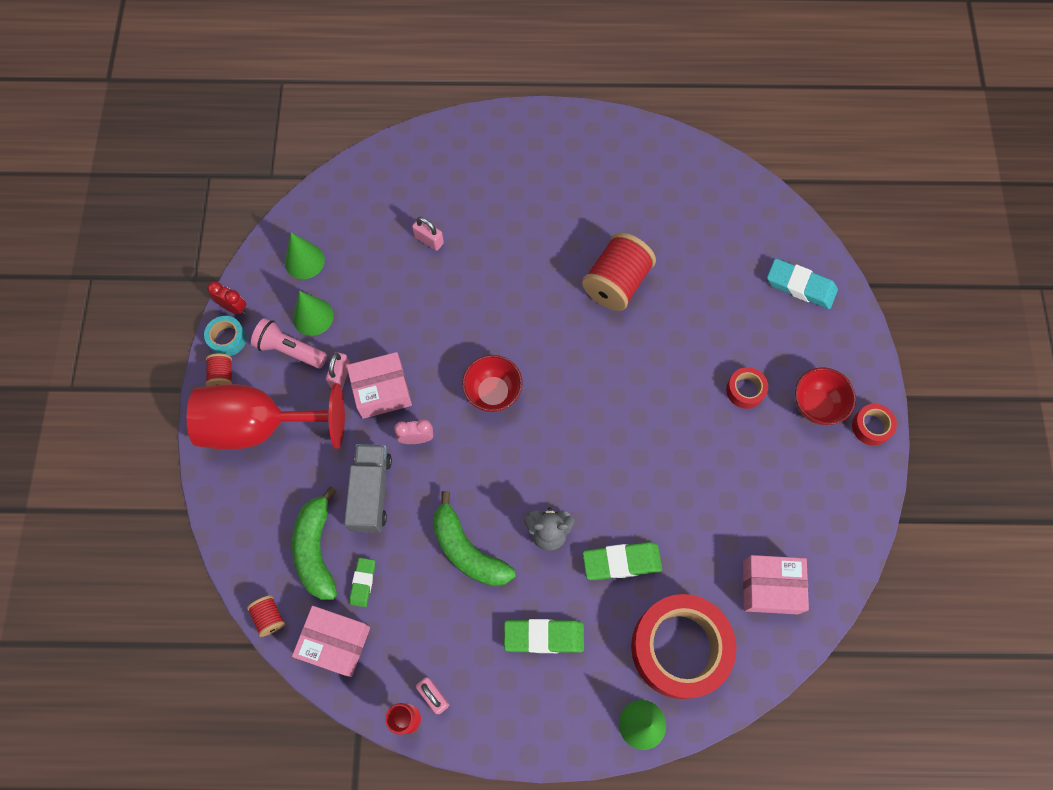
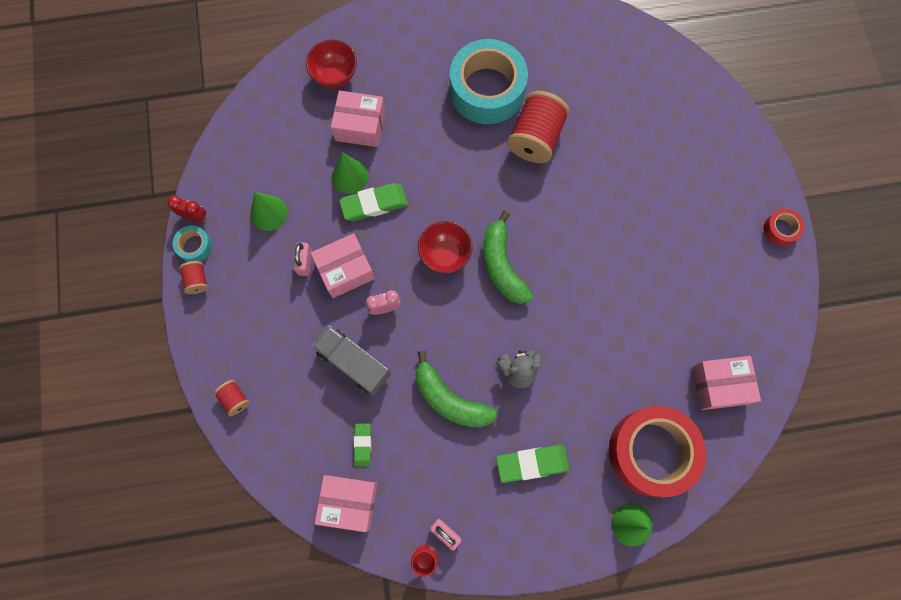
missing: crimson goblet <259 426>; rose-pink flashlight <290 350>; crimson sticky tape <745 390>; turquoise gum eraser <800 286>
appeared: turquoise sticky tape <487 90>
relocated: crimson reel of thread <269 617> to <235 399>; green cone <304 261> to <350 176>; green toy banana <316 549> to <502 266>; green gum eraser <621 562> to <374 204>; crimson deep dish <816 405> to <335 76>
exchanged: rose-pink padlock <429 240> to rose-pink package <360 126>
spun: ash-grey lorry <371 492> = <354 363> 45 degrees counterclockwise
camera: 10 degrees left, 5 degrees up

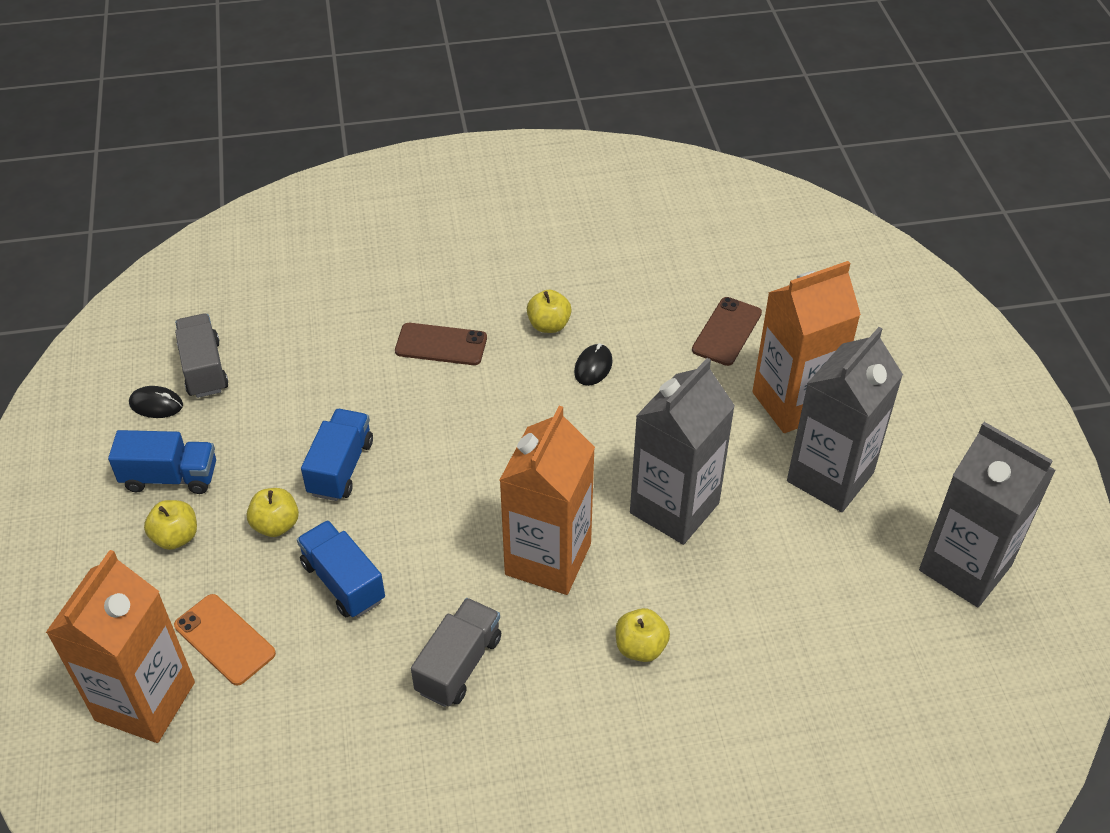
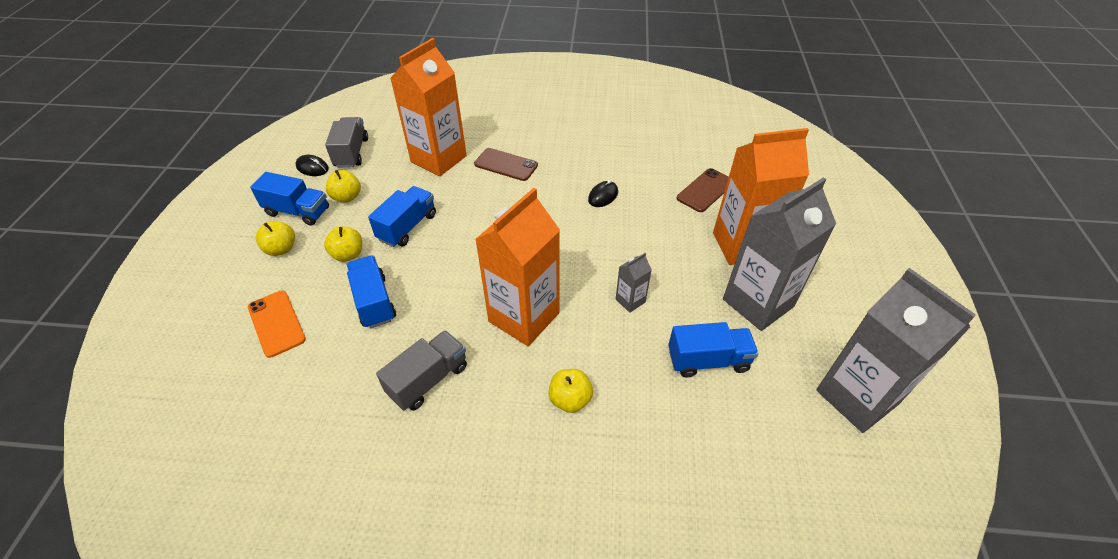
appeared: blue lorry <708 360>
relocated: bright orange carton <145 701> to <438 159>; golden toy apple <549 325> to <347 197>
size: ash-grey carton <674 508> = <630 301> x0.43
camera: 15 degrees right, 0 degrees up

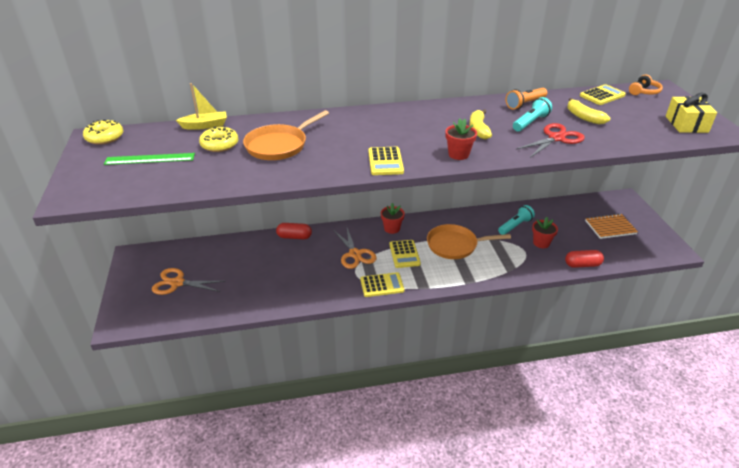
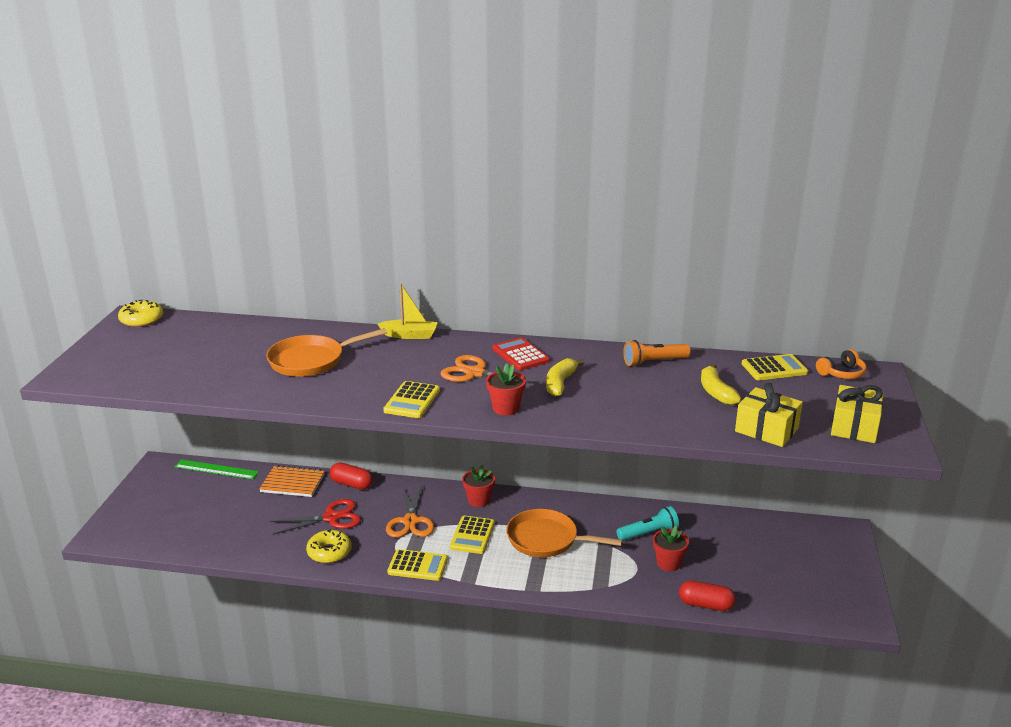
missing: turquoise flashlight <530 122>
appeared: crimson calculator <520 355>; golden gift <766 430>
relocated: green straightedge <150 159> to <216 469>; bright orange pair of scissors <177 283> to <475 373>; golden toy boat <205 125> to <410 335>; golden glazed donut <219 145> to <329 552>; crimson pair of scissors <556 138> to <331 517>; bright orange notepad <610 227> to <293 483>
camera: 20 degrees right, 10 degrees down

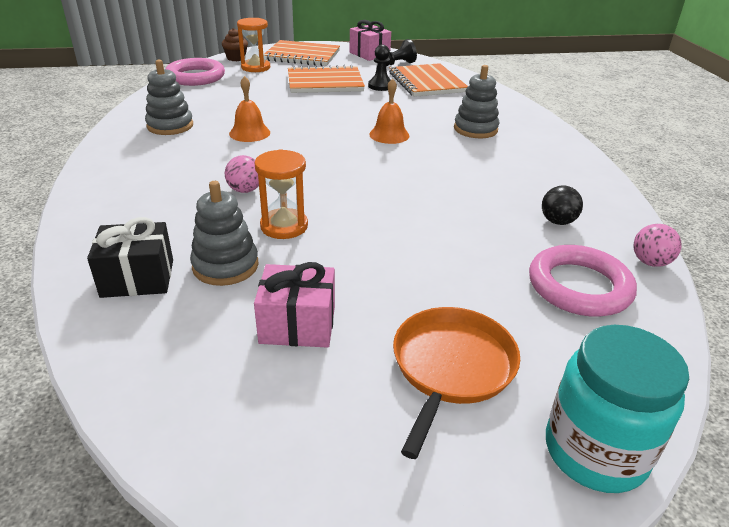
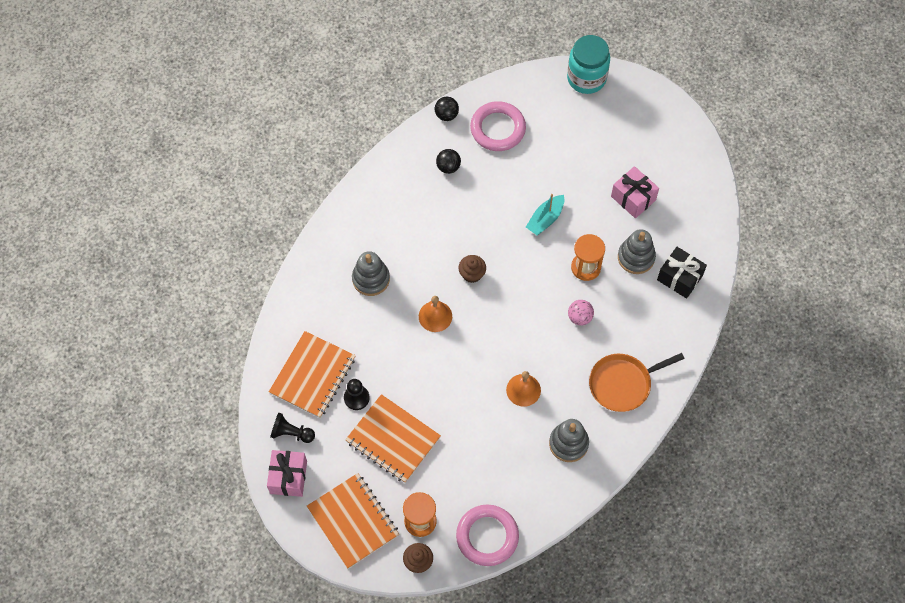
appeared: dark brown fairy cake <472 274>; turquoise toy boat <545 219>
relocated: bright orange pan <451 367> to <623 383>
colour: rose-pink ball <650 262> to ebony ball <446 115>
camera: 135 degrees left, 30 degrees up

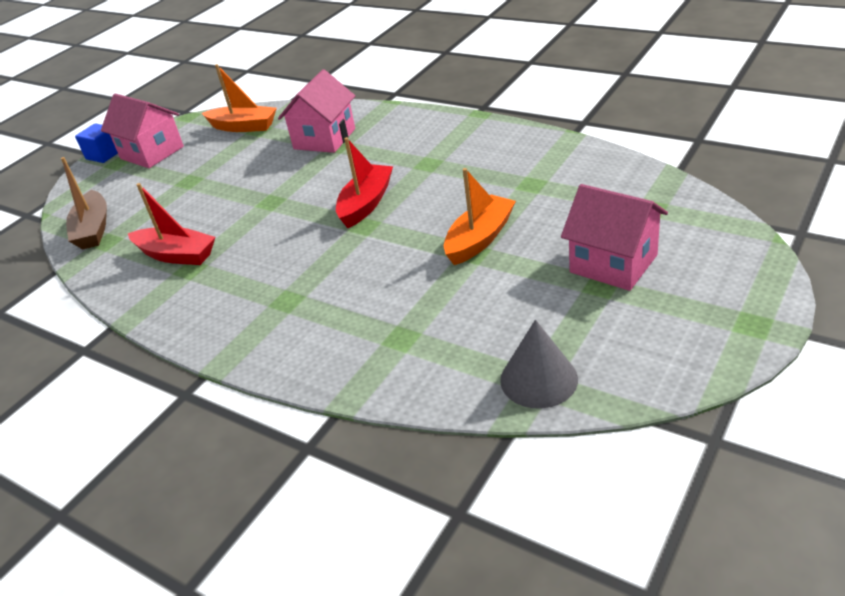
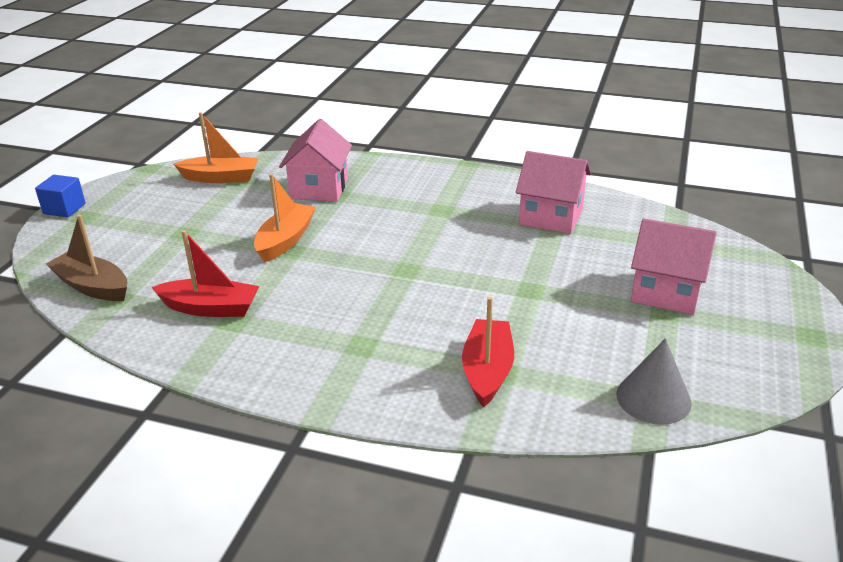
relocated: rose-pink cottage <152 153> to <551 217>; crimson toy boat <366 204> to <487 371>; bright orange toy boat <479 239> to <285 240>
spun: dark brown toy boat <93 229> = <93 287> 150 degrees clockwise
camera: 20 degrees left, 5 degrees down

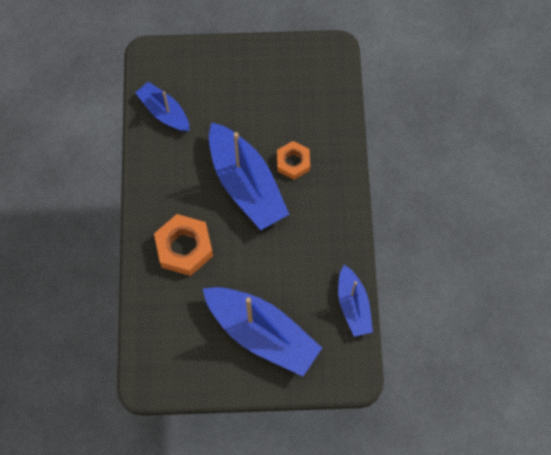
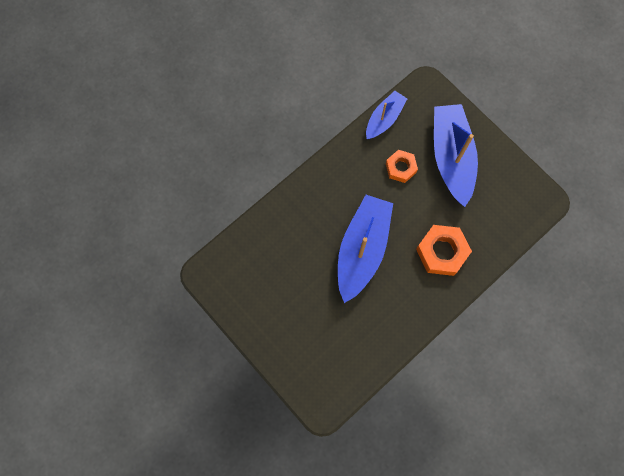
missing: blue toy boat <164 112>
relocated: bright orange nut <293 162> to <401 168>
camera: 130 degrees left, 5 degrees up

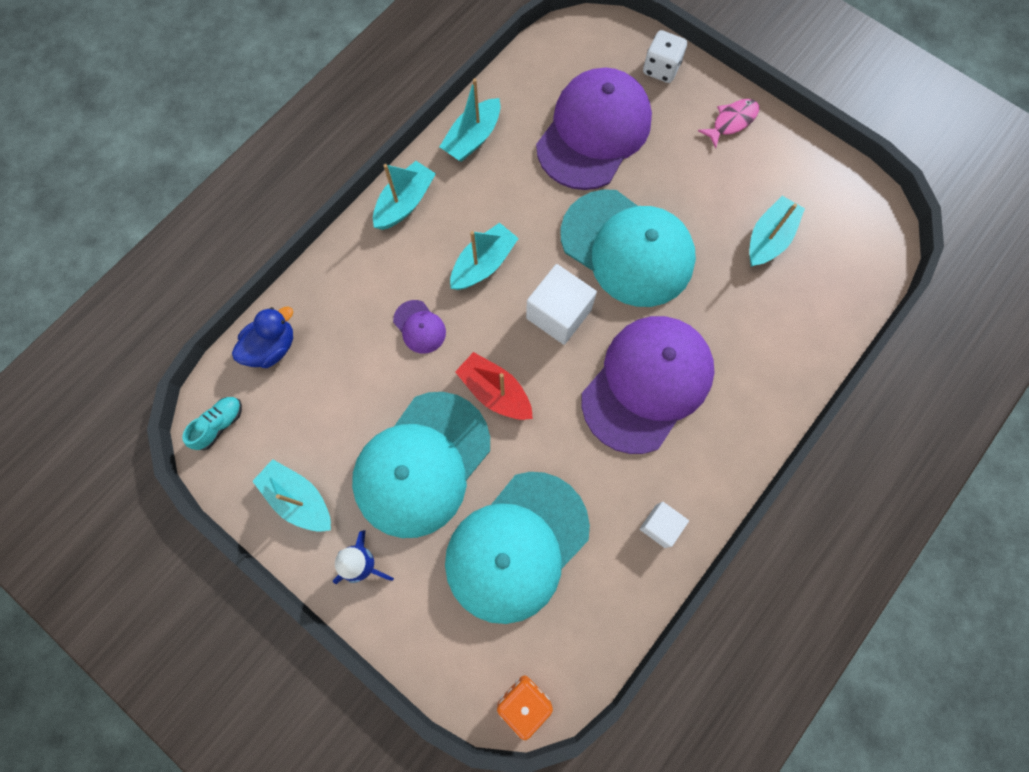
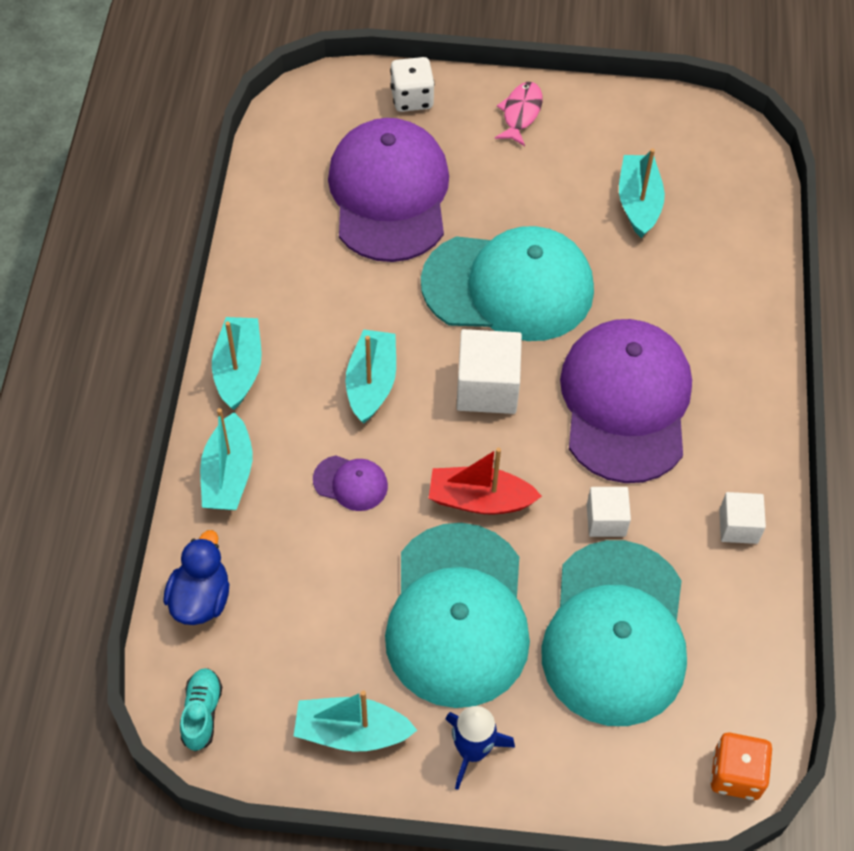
appeared: pure white cube <606 520>
relocated: turquoise toy boat <472 138> to <228 475>
camera: 35 degrees left, 15 degrees down

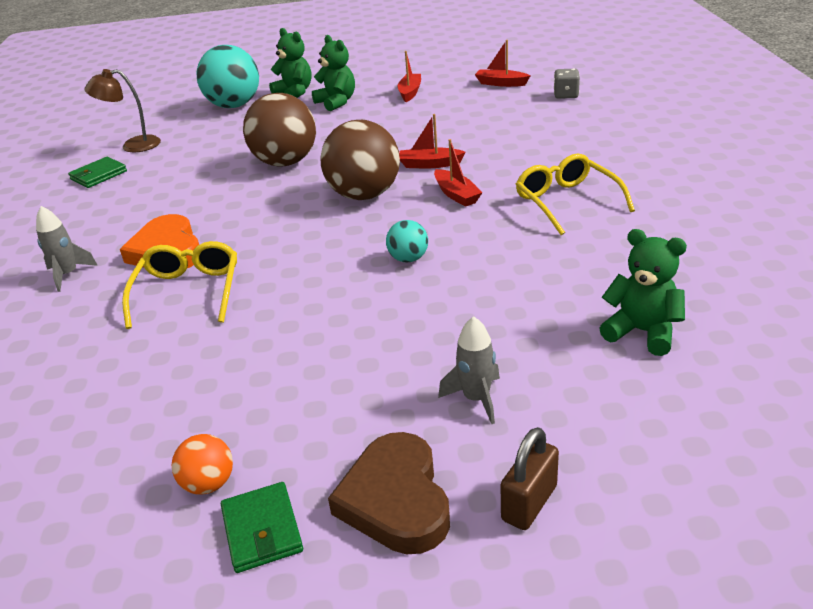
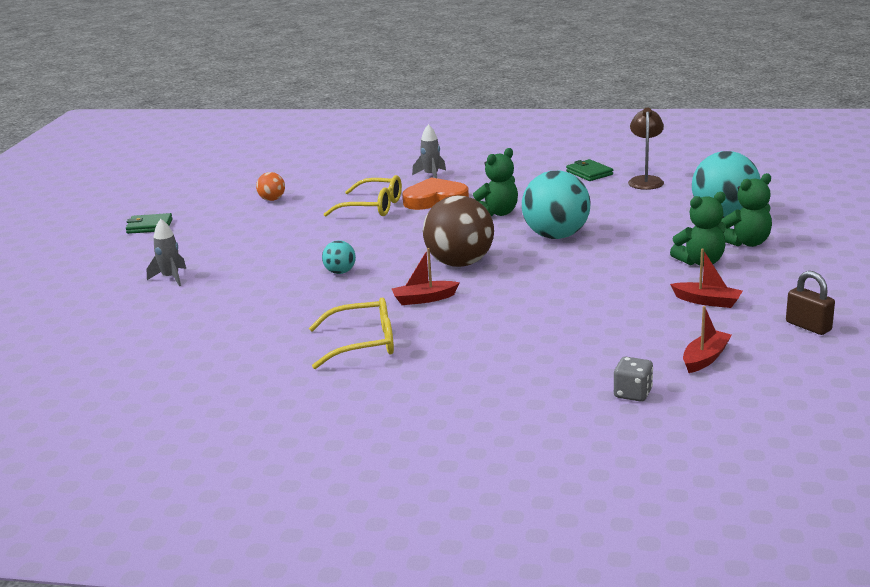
missing: dark brown heart shape <396 499>; crimson toy boat <430 164>
relocated: bright orange ball <209 484> to <272 199>; dark brown padlock <529 503> to <808 326>; green stuffed bear <642 332> to <497 213>
colour: dark brown ball <285 162> to turquoise ball <556 236>
camera: 105 degrees right, 10 degrees down

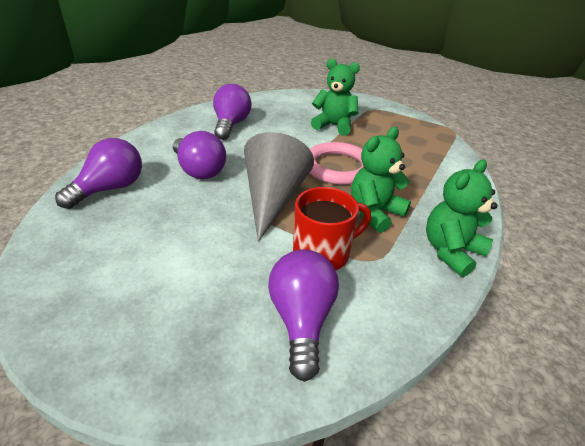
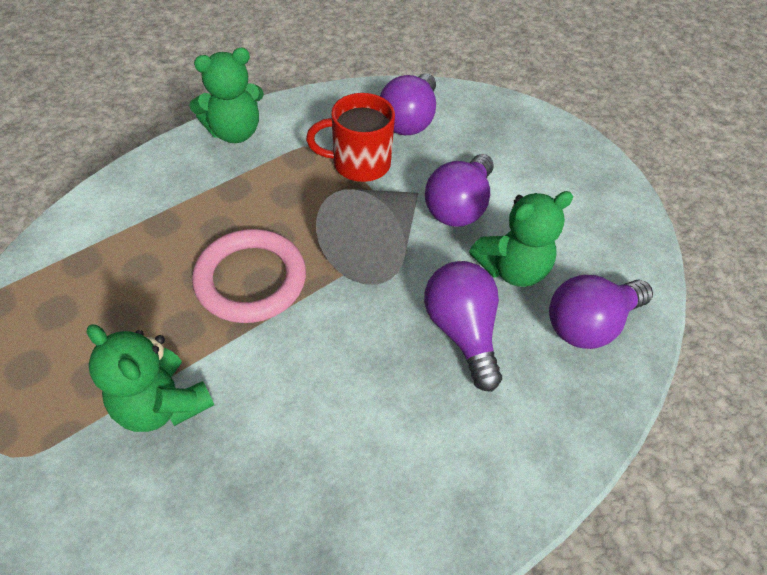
relocated: violet light bulb <231 125> to <458 206>; green stuffed bear <374 212> to <512 269>
camera: 160 degrees left, 15 degrees up

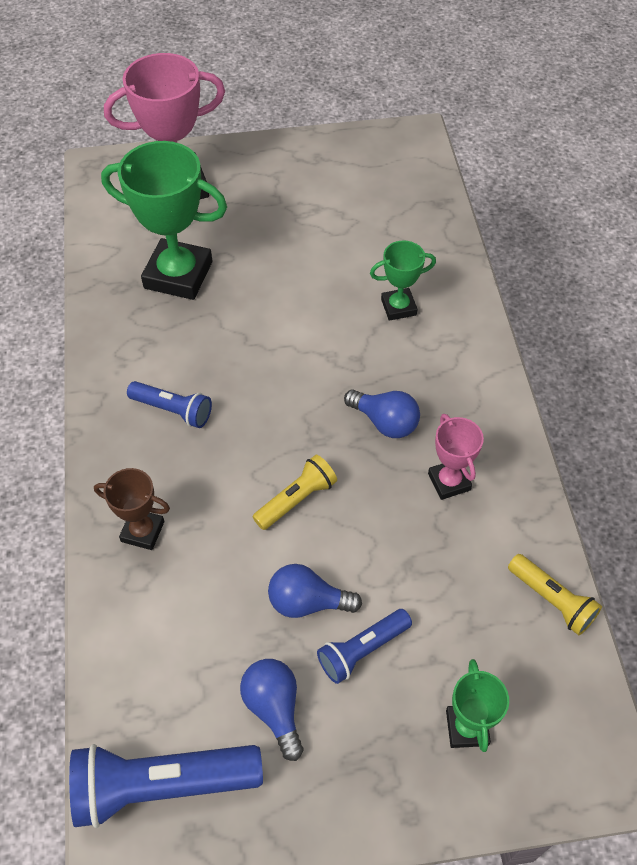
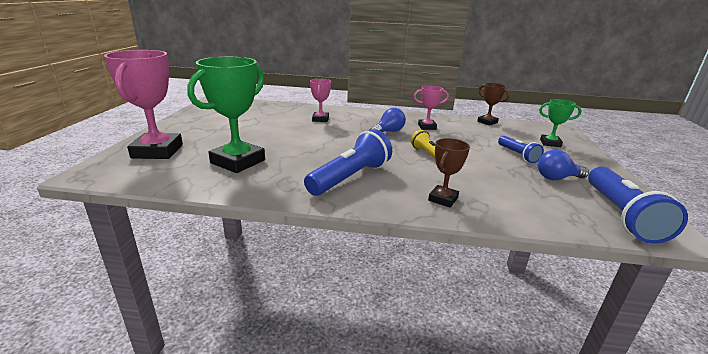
missing: blue light bulb <307 602>
exchanged: golden flashlight <552 600> to dark brown prize cup <487 122>
colour: green prize cup <398 307> to rose-pink prize cup <320 119>
size: blue flashlight <173 410> = <350 178> x1.73
camera: 75 degrees left, 30 degrees down

